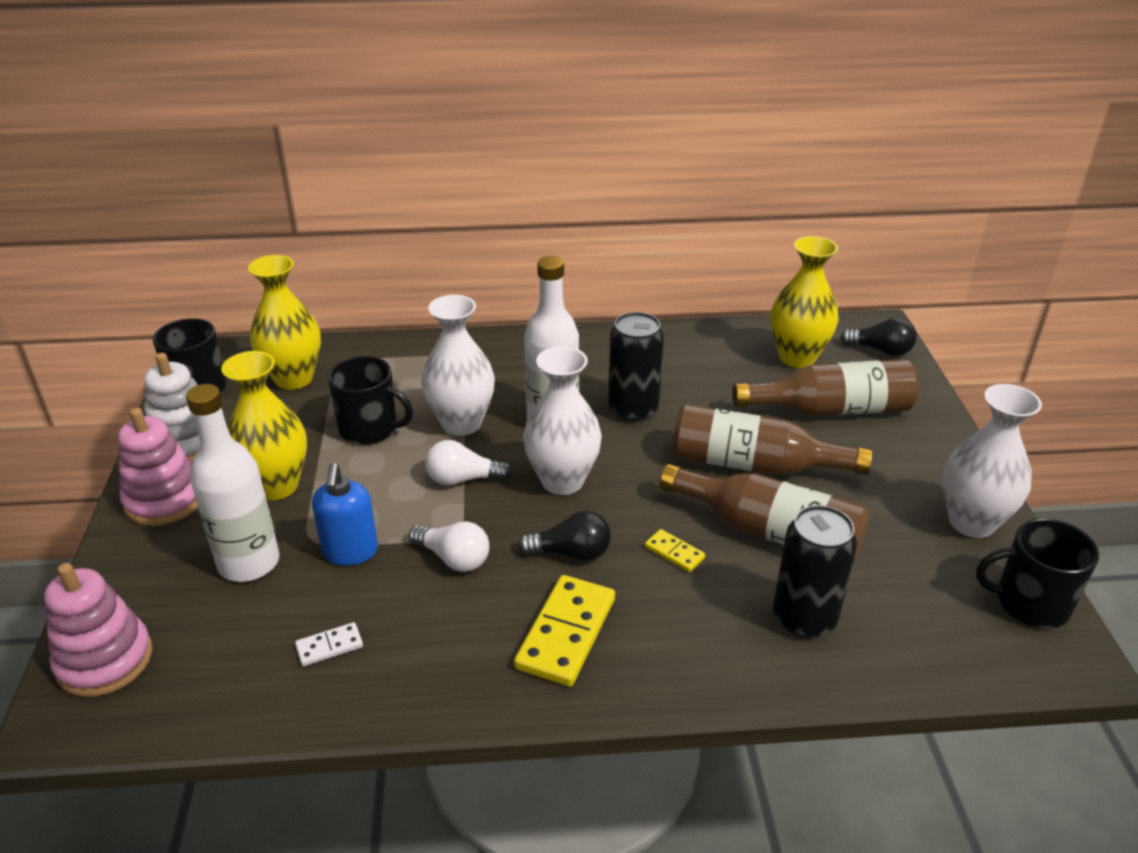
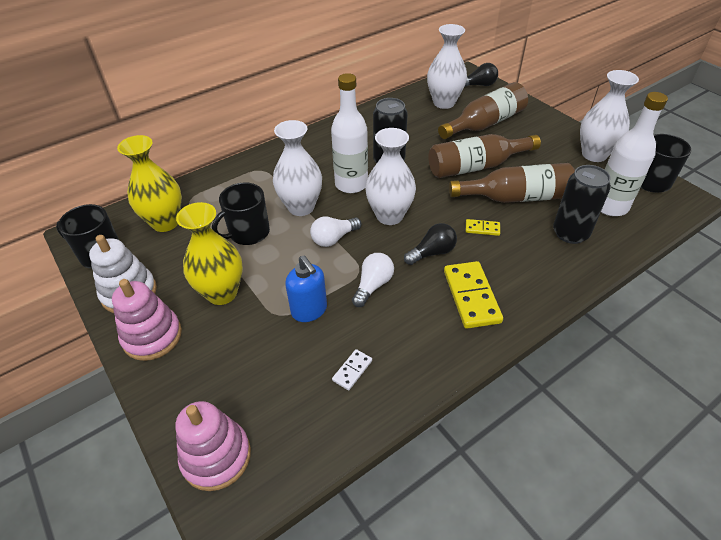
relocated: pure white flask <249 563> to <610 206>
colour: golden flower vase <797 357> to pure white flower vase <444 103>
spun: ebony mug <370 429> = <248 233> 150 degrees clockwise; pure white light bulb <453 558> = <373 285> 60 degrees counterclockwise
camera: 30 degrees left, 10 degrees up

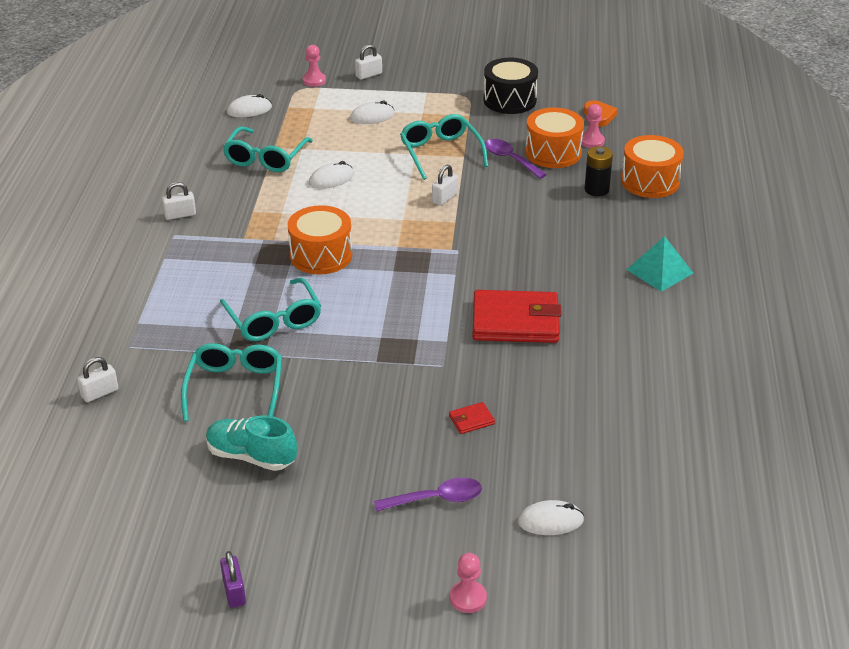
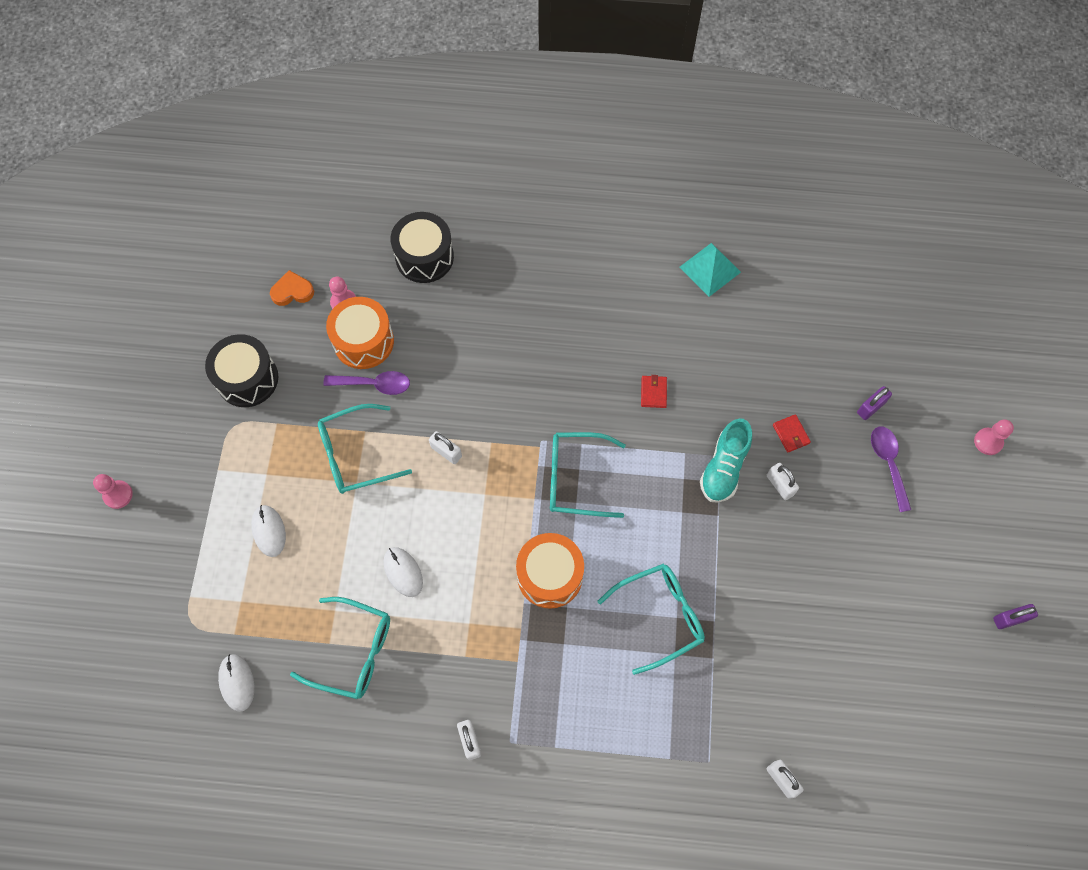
missing: pure white computer mouse <550 521>; ebony AA battery <596 190>
appeared: violet padlock <870 407>
relocated: turquoise eyeglasses <235 388> to <575 478>; turquoise shoe <251 456> to <723 468>; rose-pink game pawn <314 80> to <118 495>; pure white padlock <369 75> to <780 485>; turquoise pyramid shape <659 271> to <710 269>
colour: bright orange snare drum <650 181> to ebony snare drum <424 257>
spun: violet spoon <510 159> = <374 384> 135 degrees counterclockwise
size: crimson card wallet <515 321> = <653 392> x0.41
camera: 90 degrees left, 30 degrees up

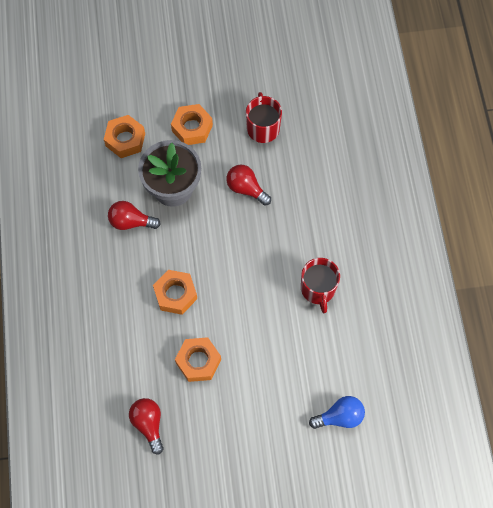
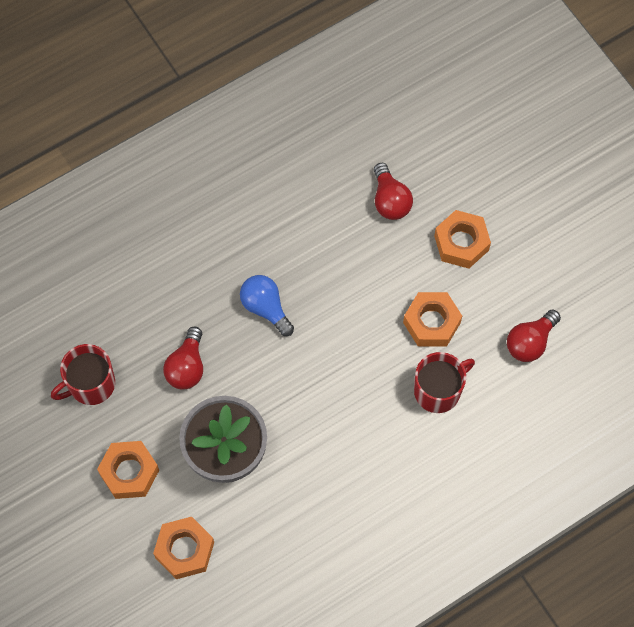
relocated: crimson light bulb <131 222> to <390 200>; bright orange nut <175 294> to <461 243>; crimson mug <318 289> to <438 390>; blue light bulb <340 417> to <265 308>
camera: 115 degrees left, 0 degrees up

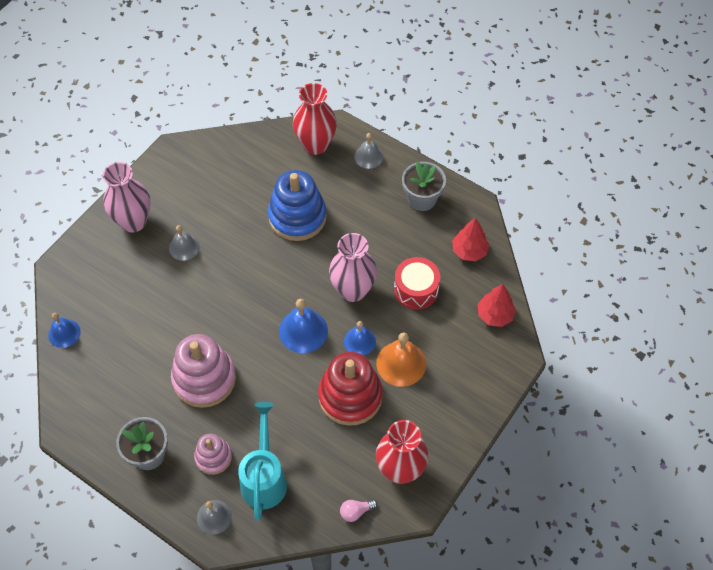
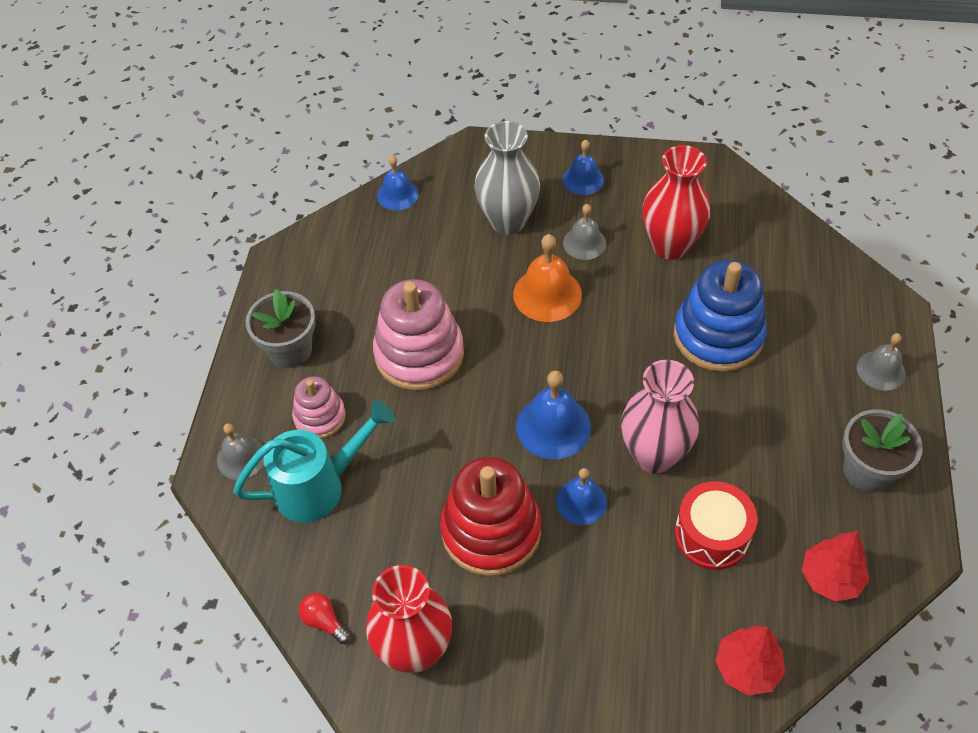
appeared: ash-grey flower vase <508 221>
relocated: crimson flower vase <315 145> to <670 246>; bright orange bell <401 363> to <547 294>
exchanged: rose-pink flower vase <133 222> to blue bell <583 179>
colour: rose-pink light bulb <356 512> to crimson light bulb <324 621>
camera: 65 degrees right, 5 degrees down

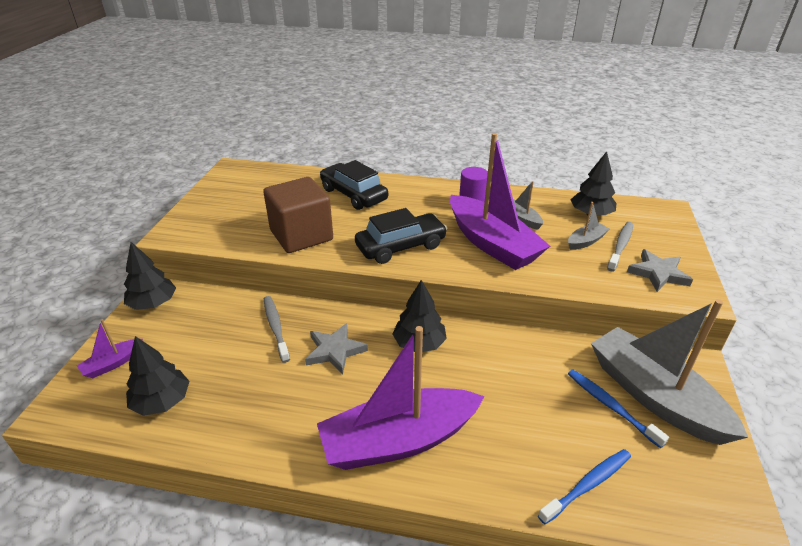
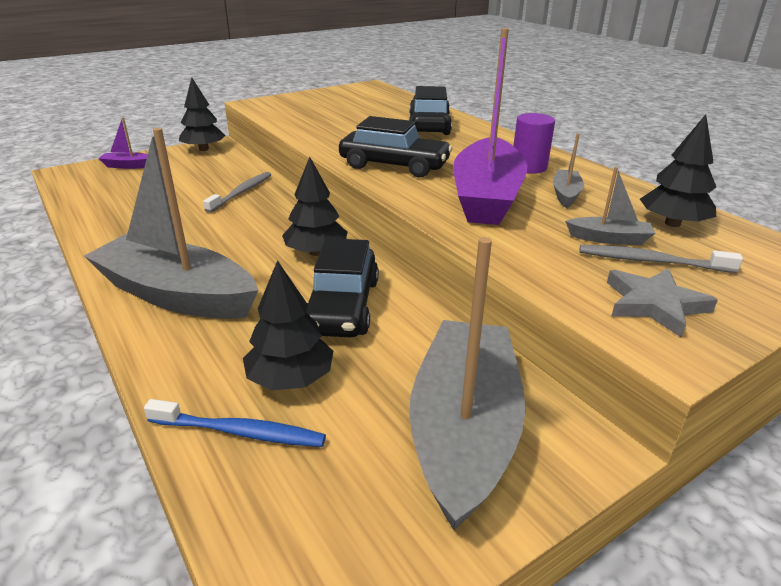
missing: dark brown cube <301 235>; ash-grey star shape <335 351>; blue tooth brush <611 406>
appeared: ebony automobile <342 306>
relocated: ebony tree <162 401> to <290 379>
colour: violet toy boat <399 440> to ash-grey toy boat <177 295>
spun: ash-grey tooth brush <620 246> = <652 261> 150 degrees counterclockwise
camera: 45 degrees right, 5 degrees down

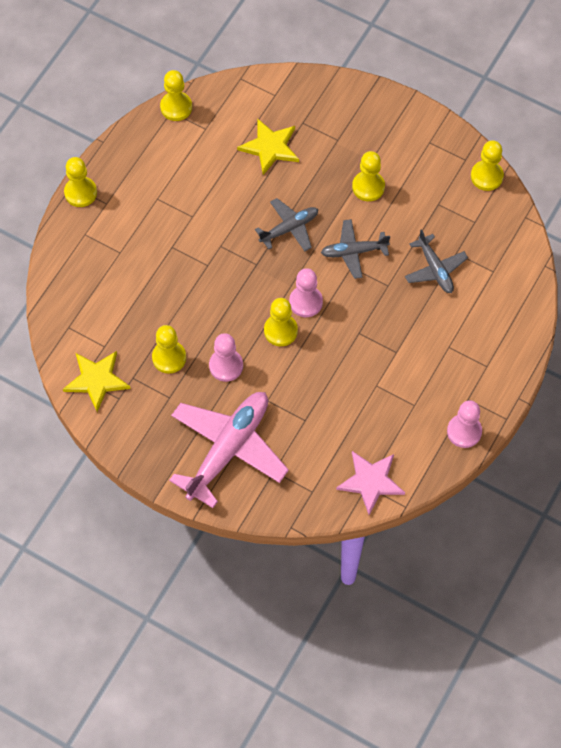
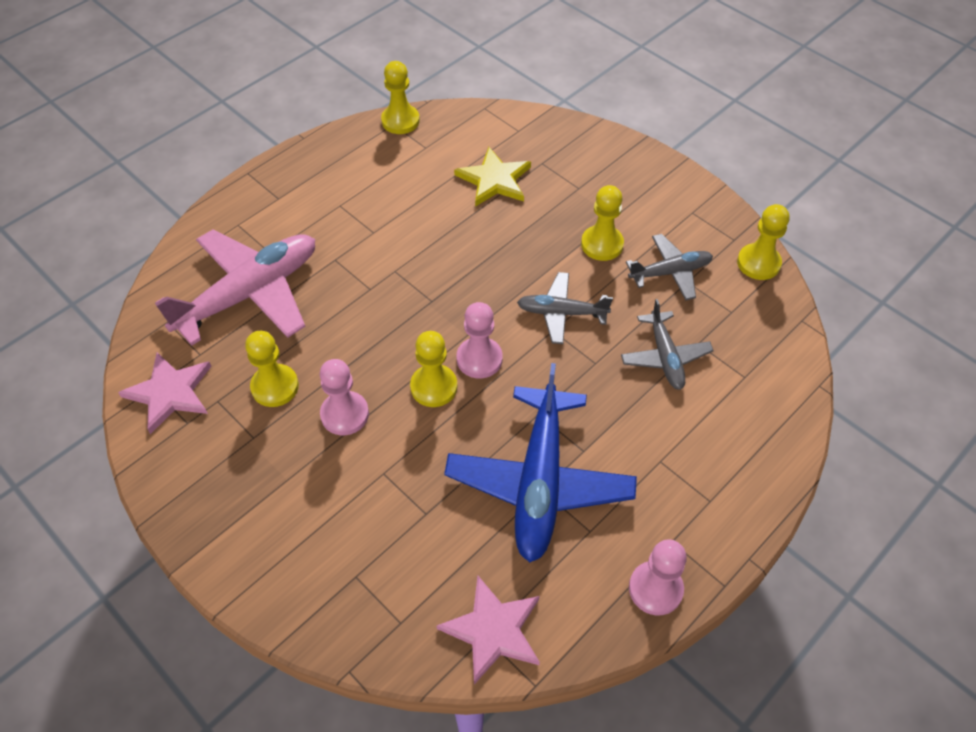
missing: golden game pawn <80 192>
appeared: blue plane <539 482>
relocated: rose-pink plane <228 449> to <250 293>; ash-grey plane <289 228> to <670 272>
colour: golden star shape <96 380> to rose-pink star shape <170 392>
camera: 15 degrees right, 10 degrees down

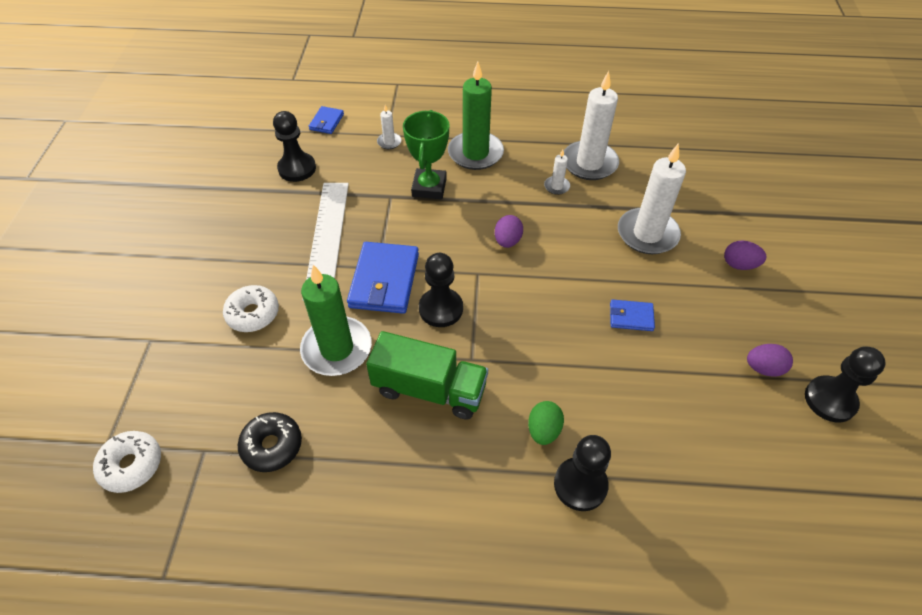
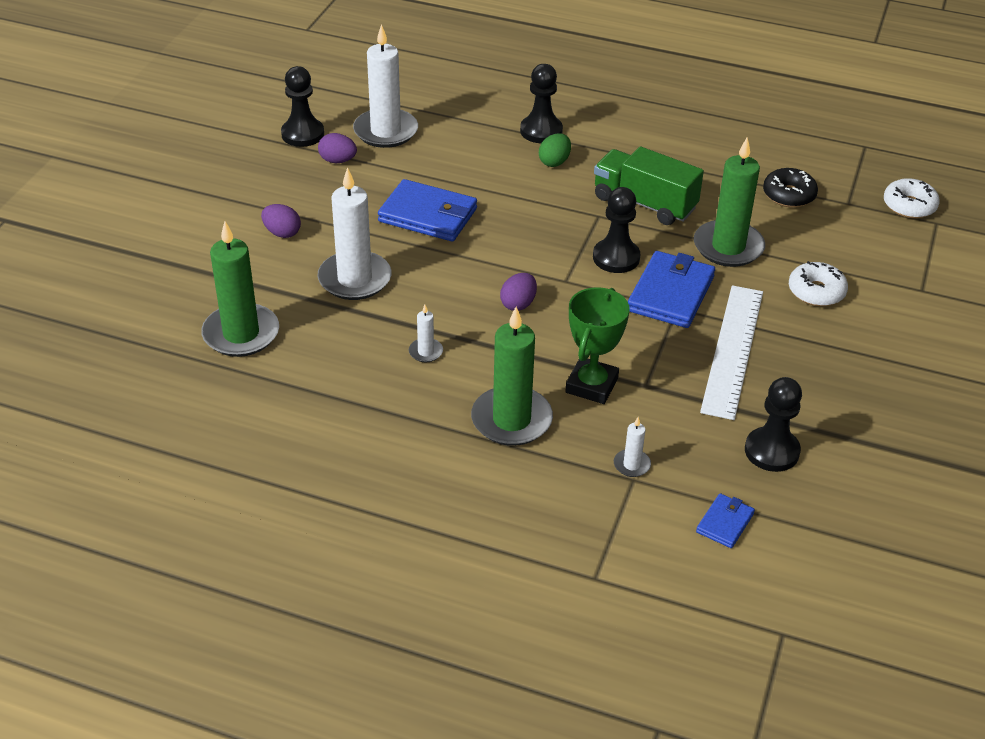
appeared: green wax candle <241 334>
relocated: pure white wax candle <589 163> to <385 131>
size: blue card wallet <631 317> = <428 215> x1.93
camera: 165 degrees left, 10 degrees down

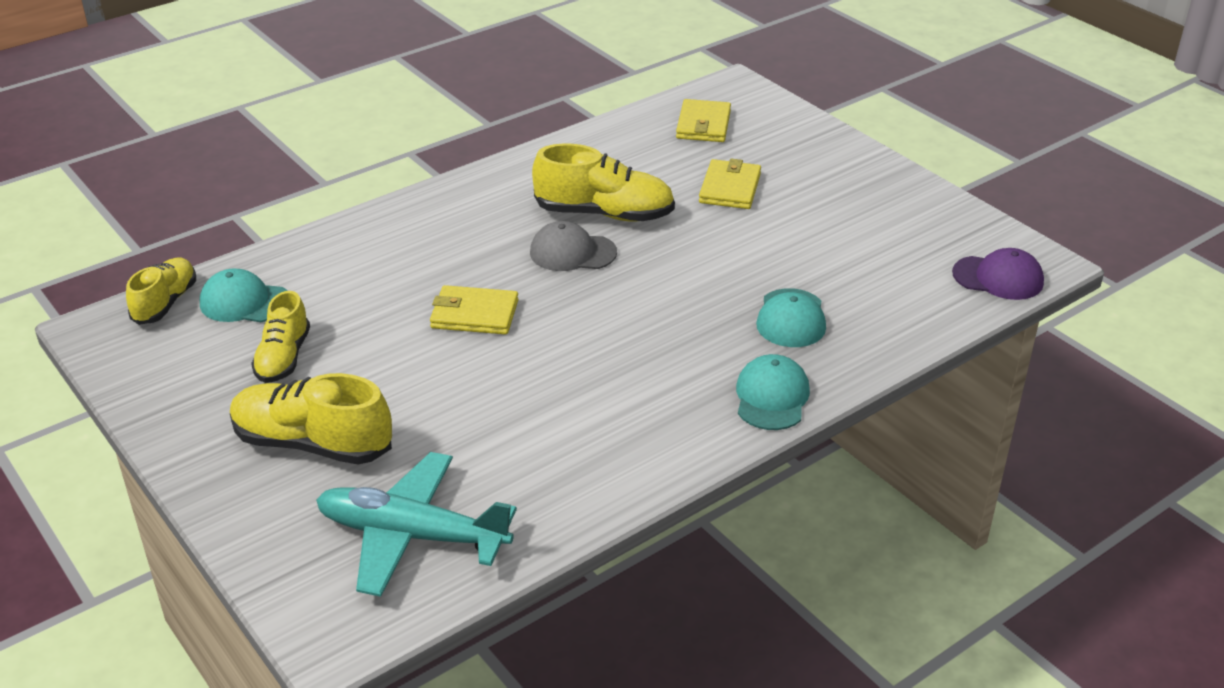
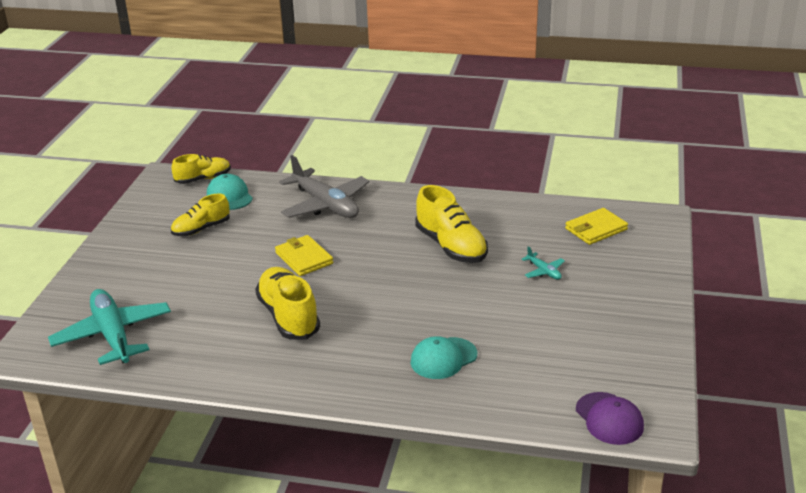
missing: ash-grey baseball cap <572 252>; turquoise baseball cap <771 397>
appeared: ash-grey plane <325 205>
relocated: golden shoe <312 444> to <288 316>
exchanged: golden card wallet <730 188> to turquoise plane <544 271>
camera: 50 degrees right, 5 degrees down

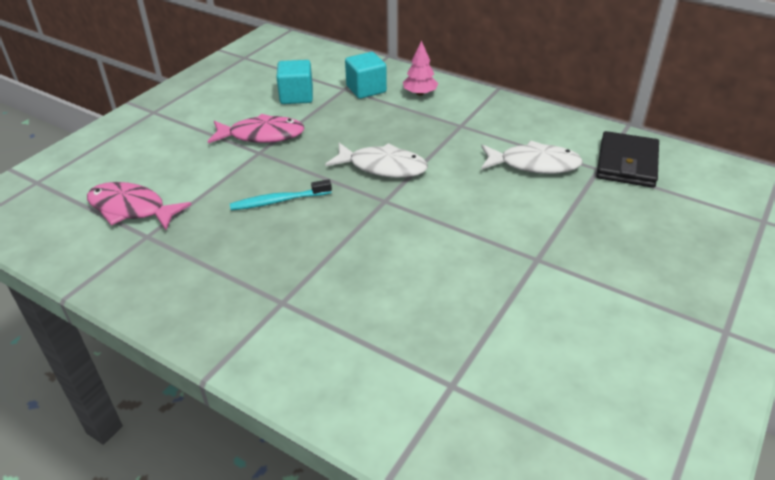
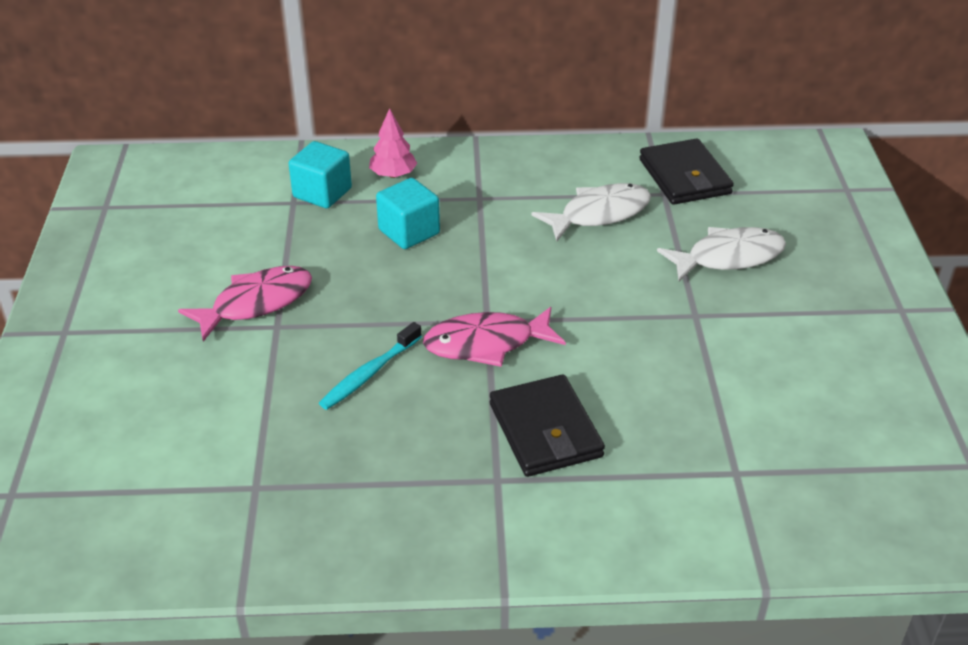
appeared: ebony card wallet <545 430>
relocated: rose-pink fish figure <131 209> to <486 344>; turquoise cube <296 96> to <409 232>; pure white fish figure <382 167> to <728 257>
camera: 35 degrees left, 0 degrees up

